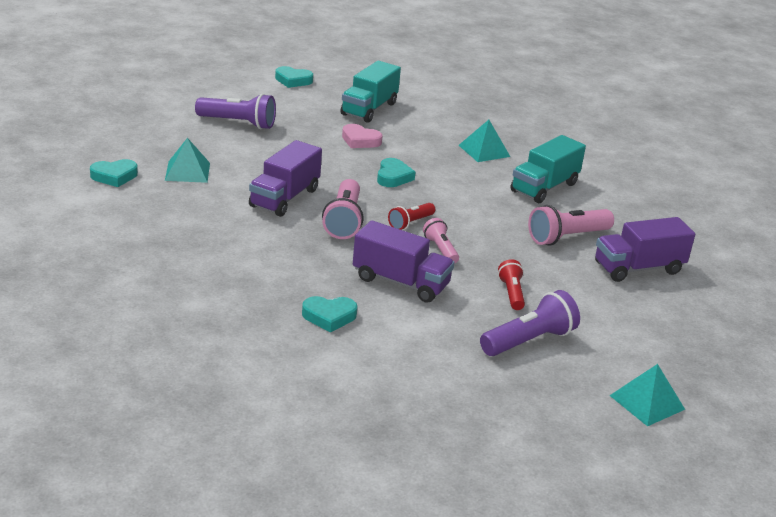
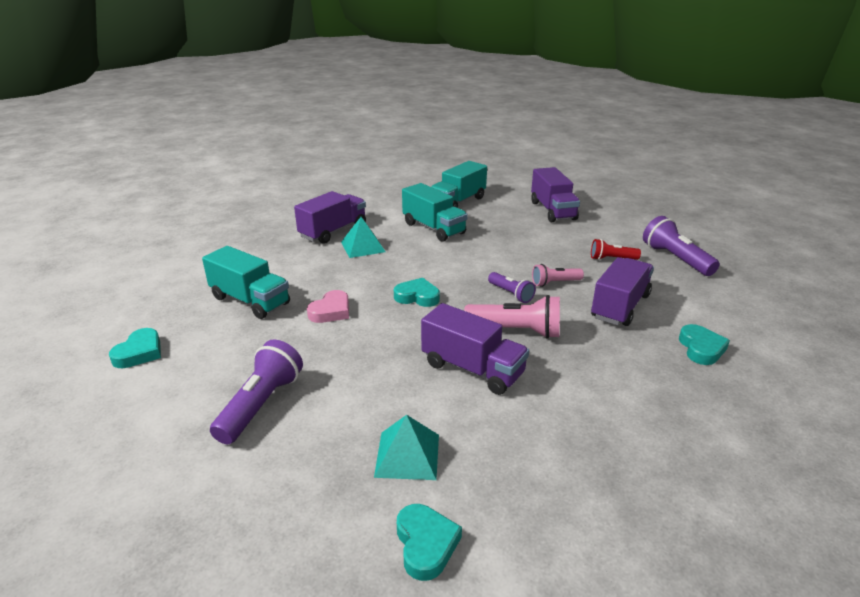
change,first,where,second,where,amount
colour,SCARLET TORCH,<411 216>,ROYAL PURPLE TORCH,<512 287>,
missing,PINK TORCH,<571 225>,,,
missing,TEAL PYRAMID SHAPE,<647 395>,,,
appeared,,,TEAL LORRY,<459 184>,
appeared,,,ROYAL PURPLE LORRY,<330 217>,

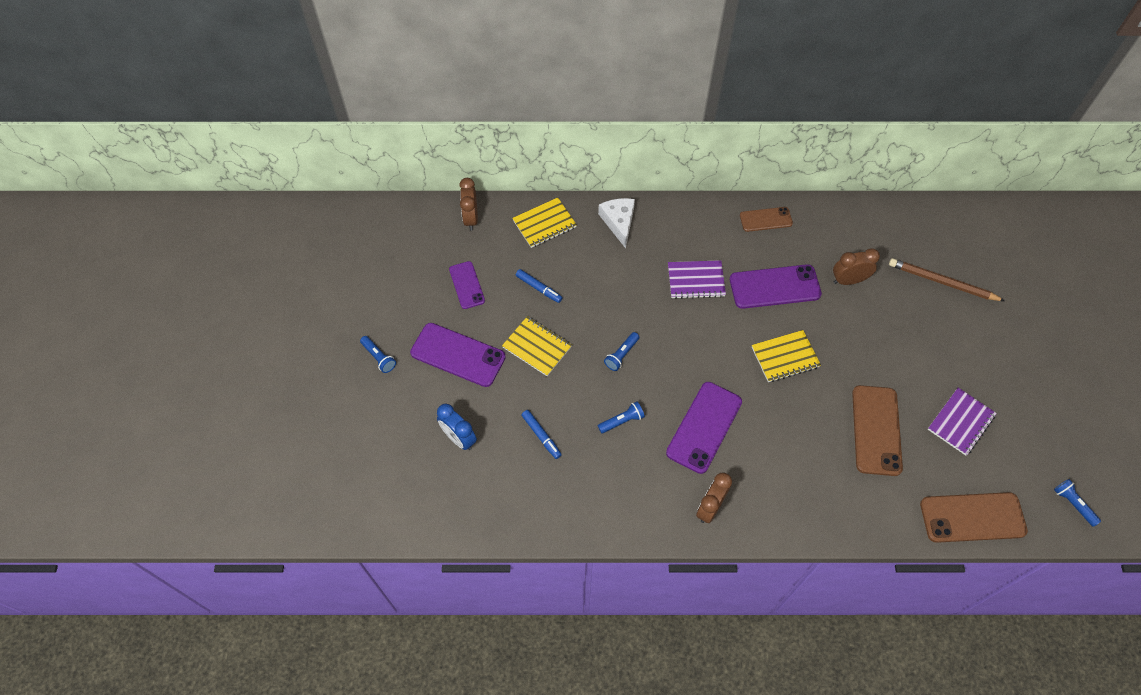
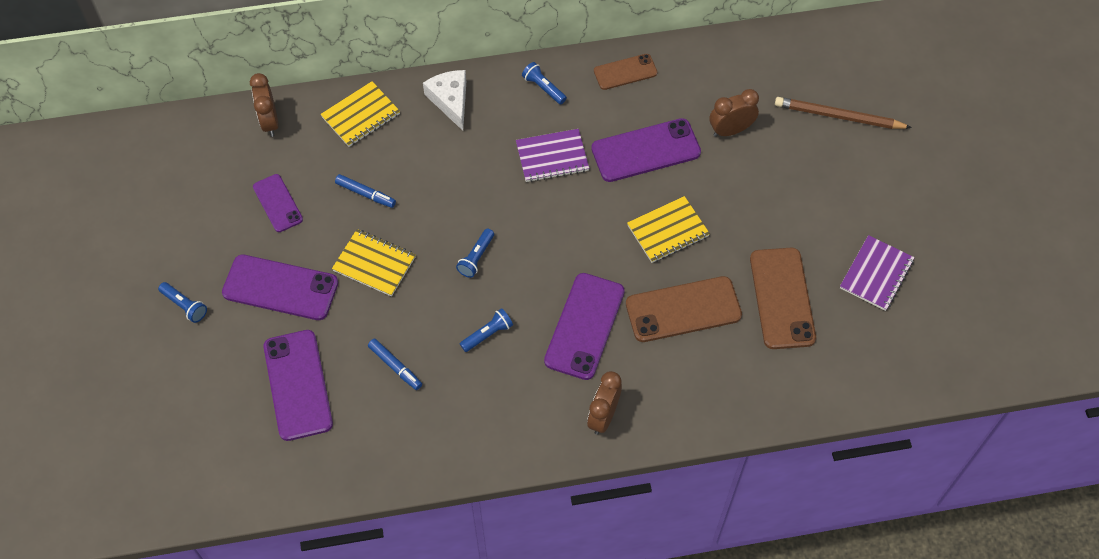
change,first,where,second,where,amount
exchanged,BLUE CLOCK,<457 427>,ROYAL PURPLE MOBILE PHONE,<298 385>,
relocated,BLUE TORCH,<1077 503>,,<544 83>,
relocated,RUSSET MOBILE PHONE,<974 517>,,<684 309>,

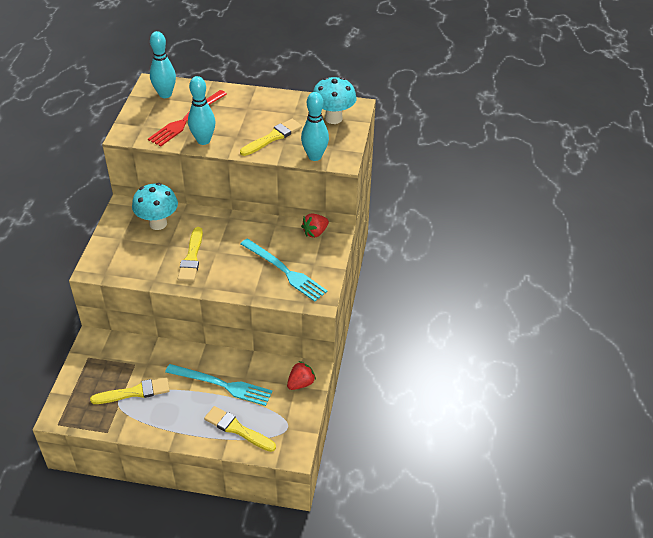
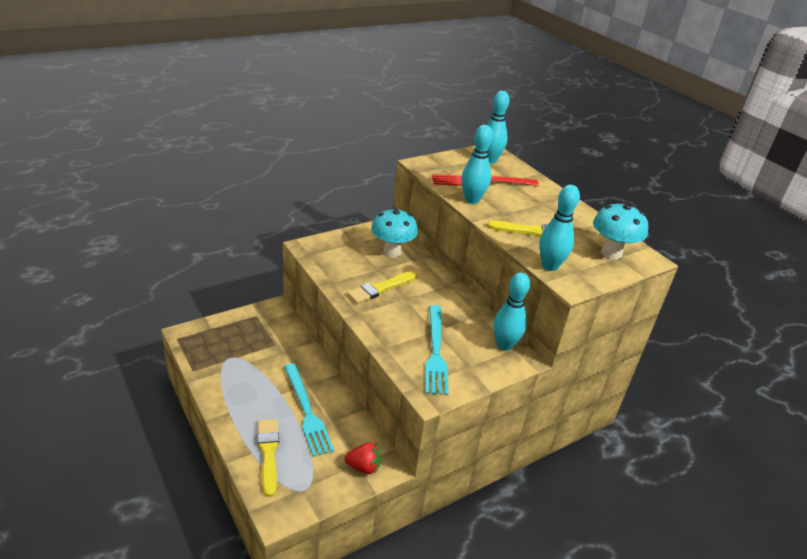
change,first,where,second,where,amount
exchanged,SCARLET BERRY,<315 225>,TEAL SKITTLE,<512 311>,
missing,GOLDEN BRUSH,<130 390>,,,

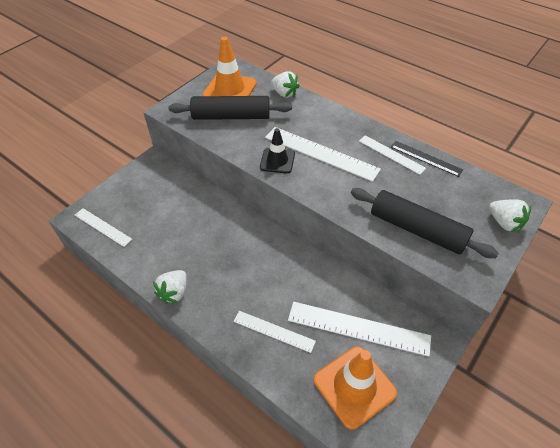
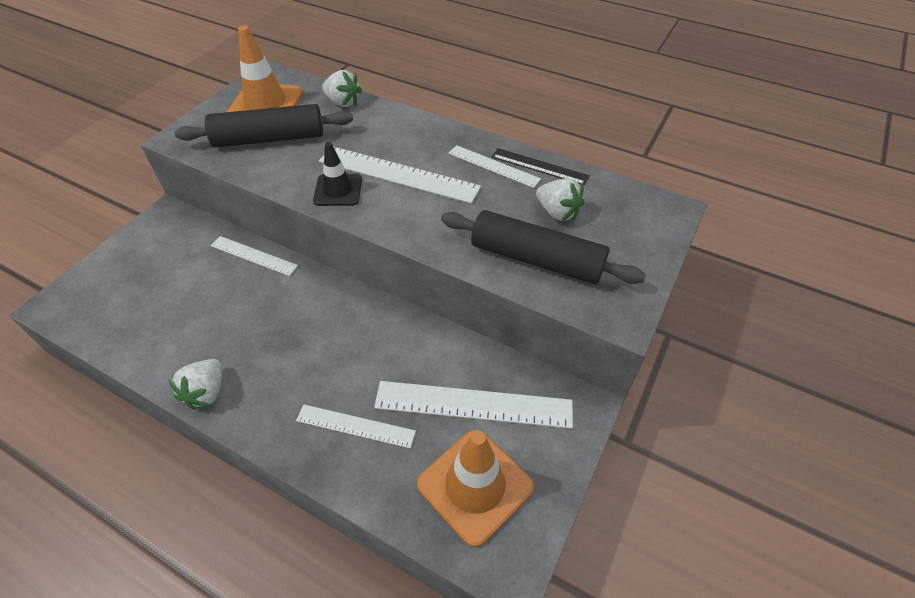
change,first,where,second,where,amount
relocated,SNOW-WHITE BERRY,<510 215>,,<560 199>,
relocated,SNOW-WHITE MEASURING STICK,<103 227>,,<254 256>,

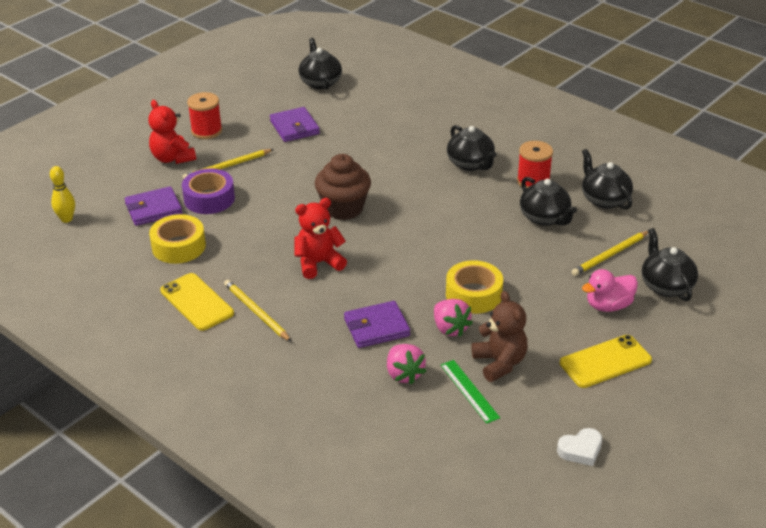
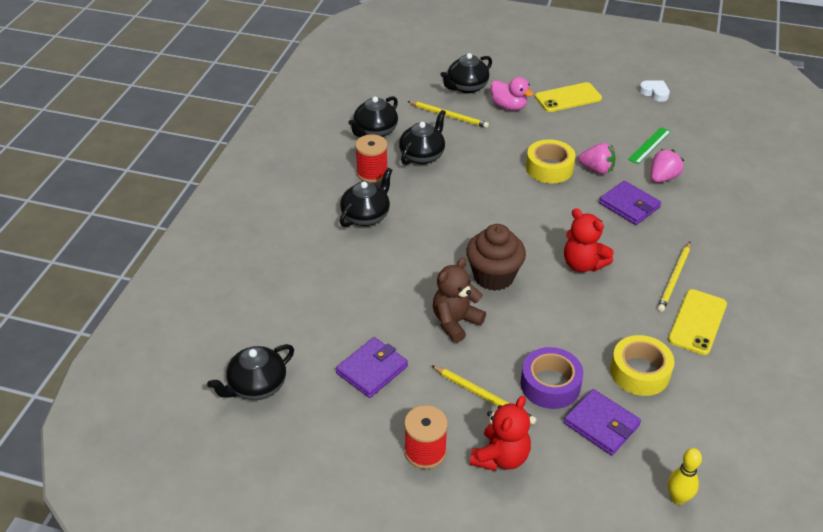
change,first,where,second,where,amount
relocated,RUSSET STUFFED BEAR,<500 336>,,<459 300>,
spun,PINK BERRY,<453 318>,,<597 158>,75 degrees clockwise
spun,GOLDEN MOBILE PHONE,<606 361>,,<568 97>,60 degrees counterclockwise

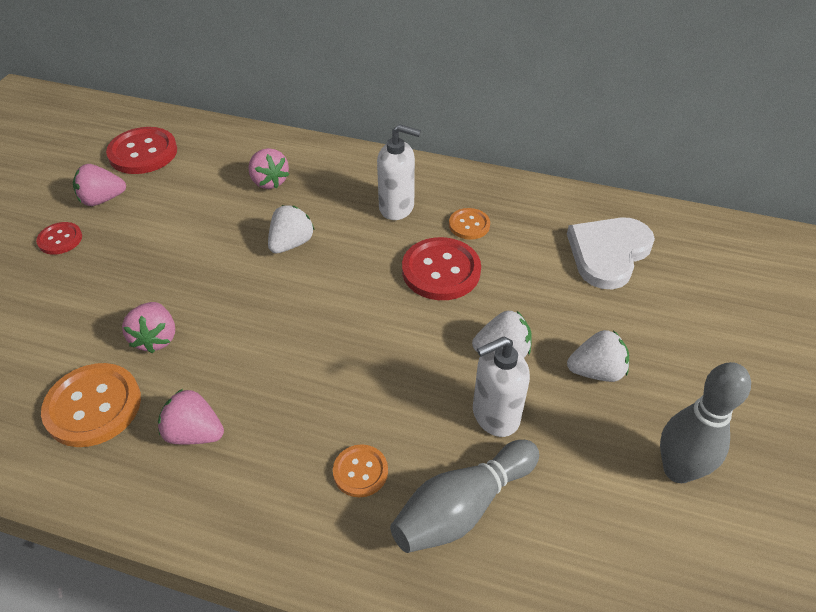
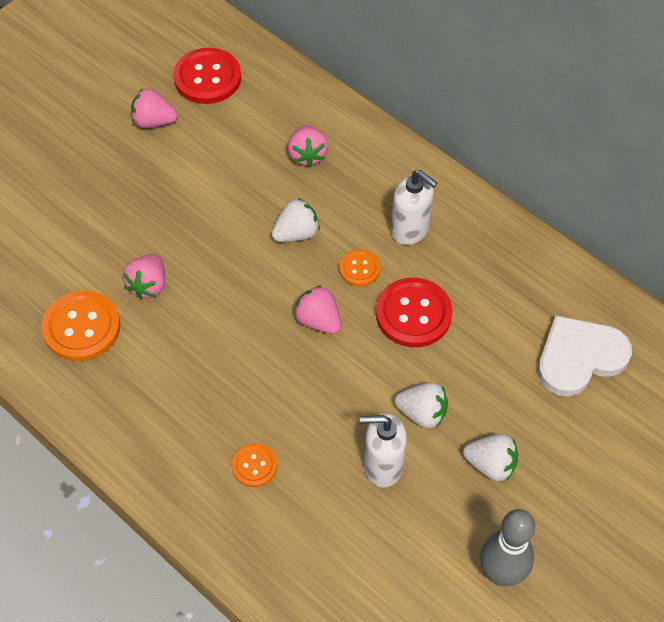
change,first,where,second,where,amount
relocated,ORANGE SHIRT BUTTON,<469 224>,,<360 267>,
missing,SCARLET SHIRT BUTTON,<59 238>,,,
relocated,PINK BERRY,<191 416>,,<317 309>,
missing,ASH-GREY SKITTLE,<464 496>,,,

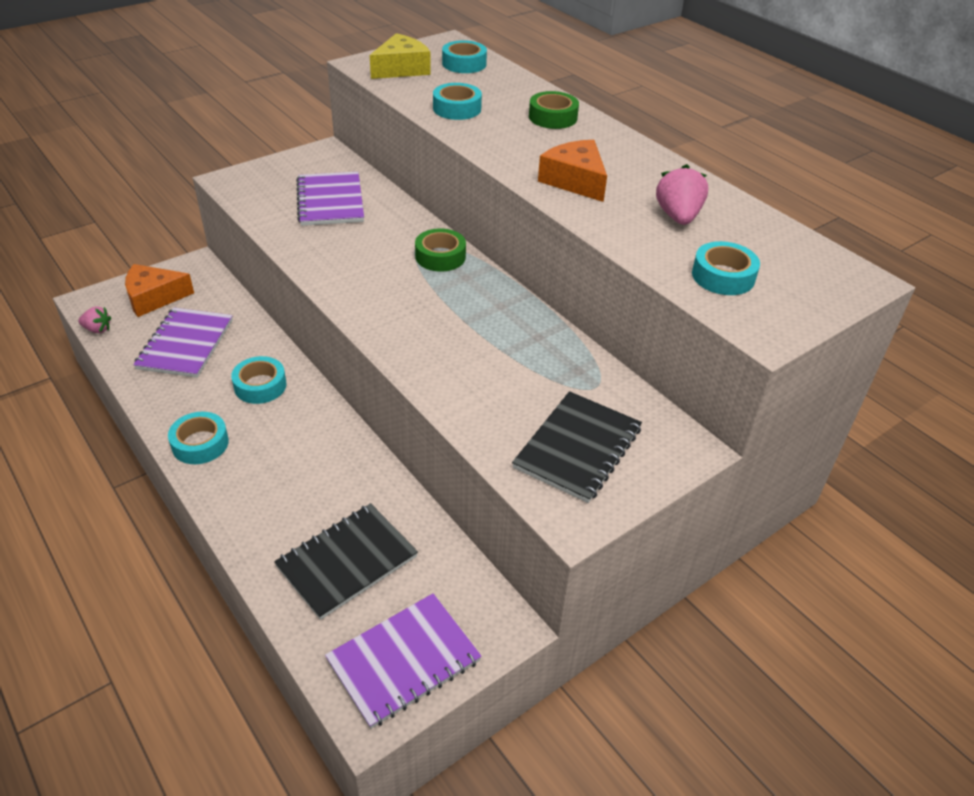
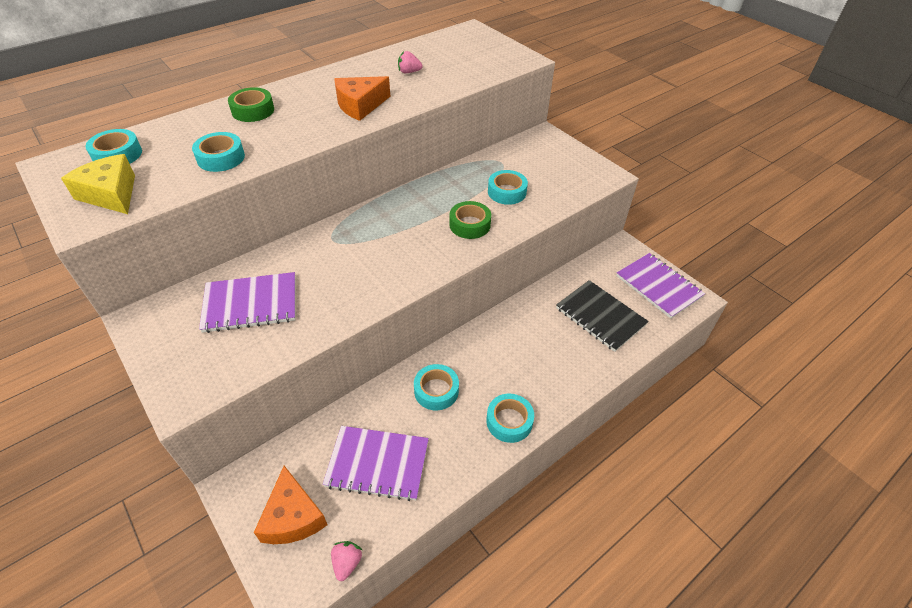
change,first,where,second,where,amount
size,PINK BERRY,<682 194>,,<410 62>,x0.62
relocated,GREEN TAPE,<440 250>,,<470 220>,
relocated,TEAL TAPE,<726 268>,,<508 187>,
missing,EBONY EXERCISE BOOK,<577 447>,,,

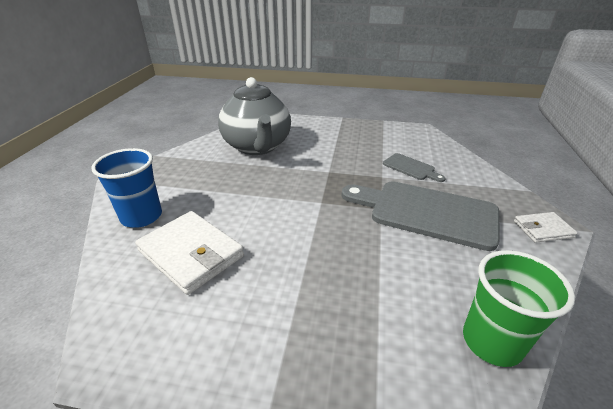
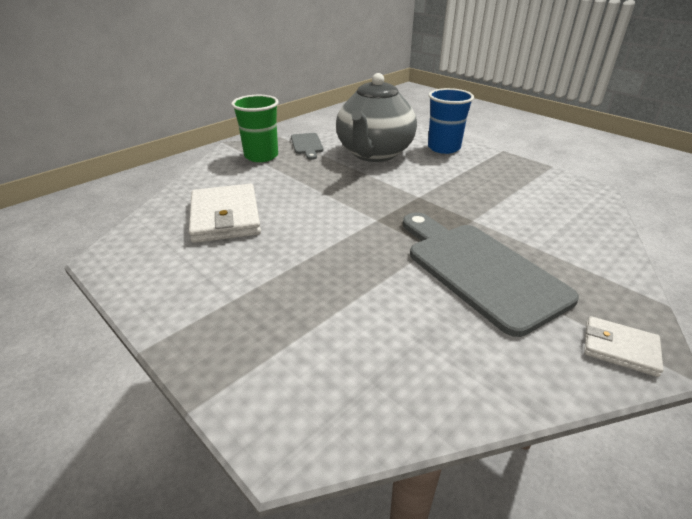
change,first,where,second,where,amount
relocated,BLUE BEAKER,<126 188>,,<451 121>,
relocated,ASH-GREY BREAD BOARD,<414 167>,,<307 146>,
relocated,GREEN BEAKER,<519 308>,,<255 128>,

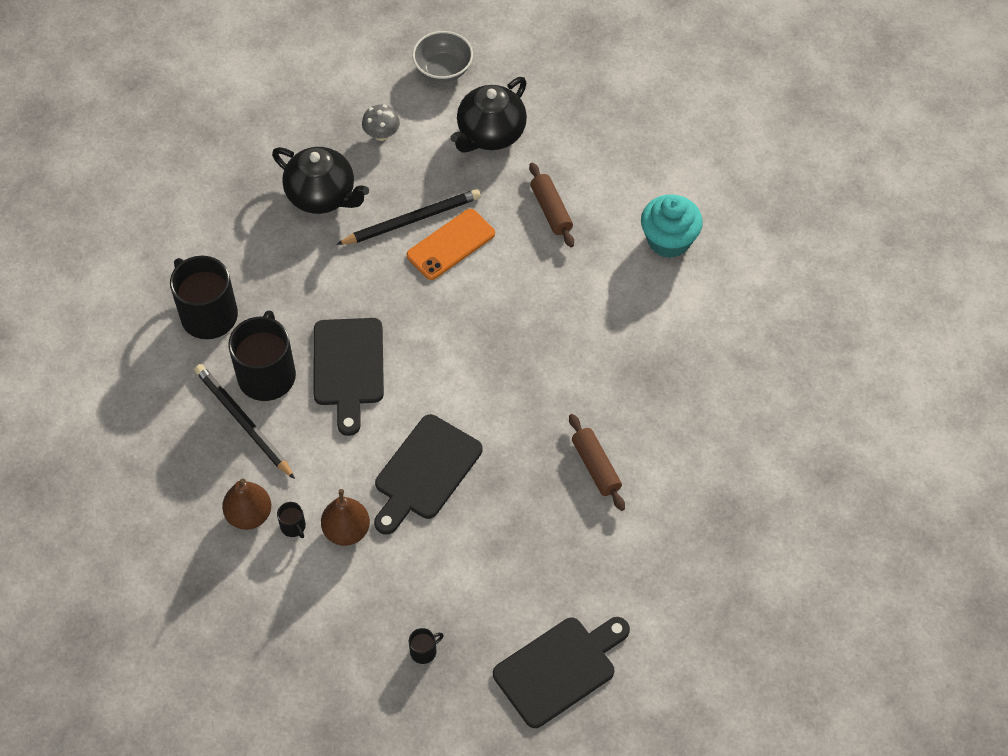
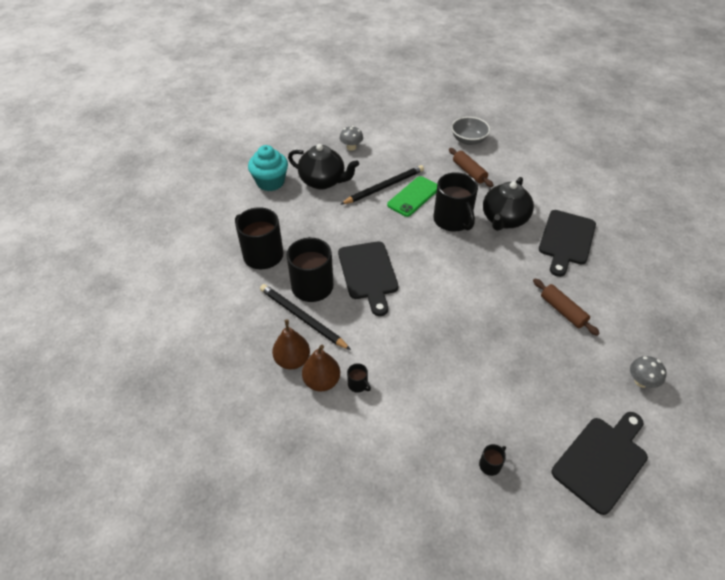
change,first,where,second,where,amount
relocated,ASH-GREY BOWL,<442 56>,,<470 131>,
relocated,EBONY CHINA TEAPOT,<488 114>,,<508 204>,
relocated,TEAL FAIRY CAKE,<672 226>,,<268 168>,
colour,ORANGE MOBILE PHONE,<451 244>,GREEN MOBILE PHONE,<412 196>,
relocated,EBONY BREAD BOARD,<428 474>,,<567 243>,
relocated,RUSSET PEAR,<345 517>,,<291 344>,
appeared,,,EBONY MUG,<455 202>,
appeared,,,ASH-GREY MUSHROOM,<648 372>,

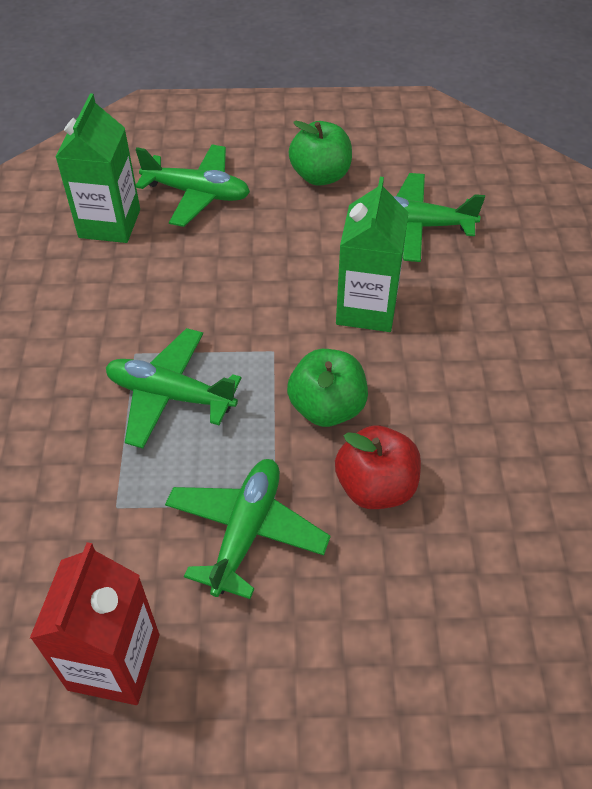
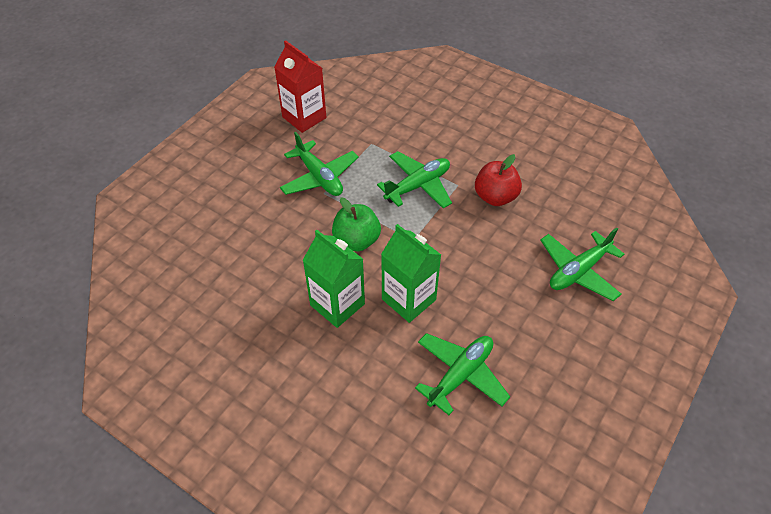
change,first,where,second,where,amount
relocated,GREEN MILK CARTON,<98 168>,,<334 279>,
missing,GREEN APPLE FRUIT,<320 153>,,,
relocated,SCARLET APPLE FRUIT,<378 467>,,<498 180>,

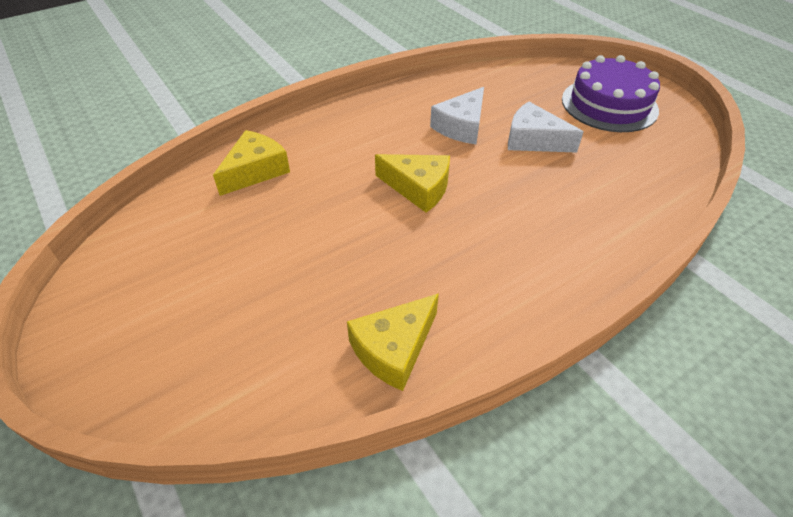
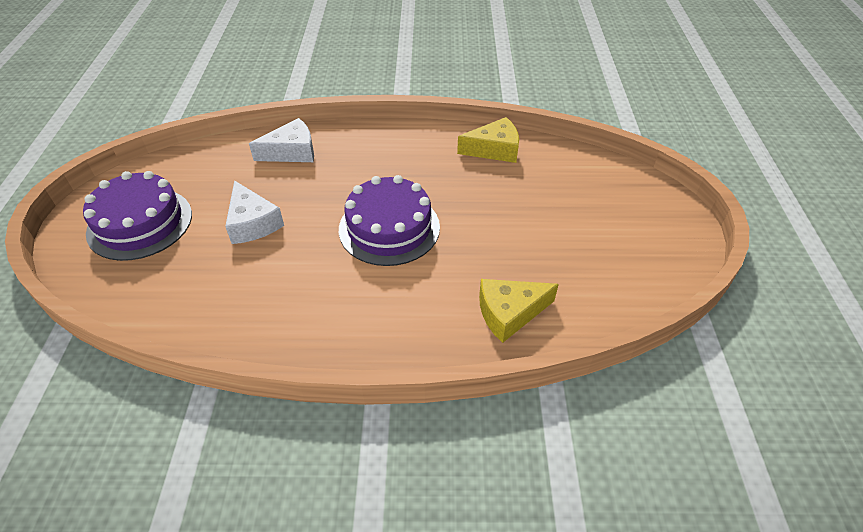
change,first,where,second,where,amount
relocated,SNOW-WHITE CHEESE WEDGE,<457 115>,,<281 140>,
exchanged,GOLDEN CHEESE WEDGE,<412 183>,ROYAL PURPLE CAKE,<389 220>,

